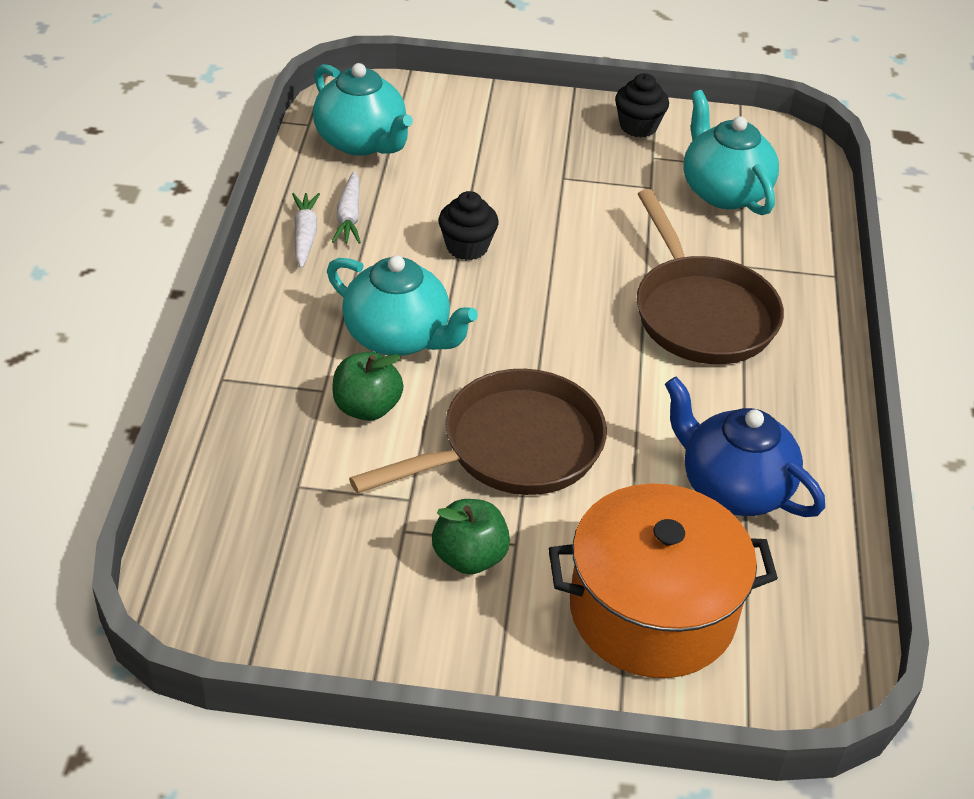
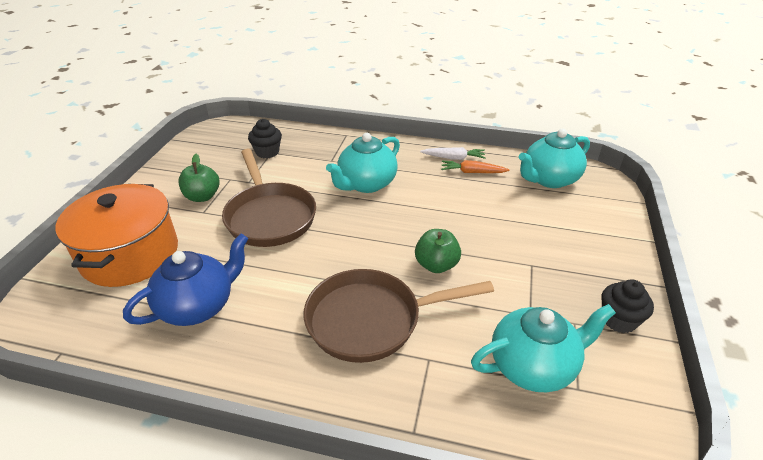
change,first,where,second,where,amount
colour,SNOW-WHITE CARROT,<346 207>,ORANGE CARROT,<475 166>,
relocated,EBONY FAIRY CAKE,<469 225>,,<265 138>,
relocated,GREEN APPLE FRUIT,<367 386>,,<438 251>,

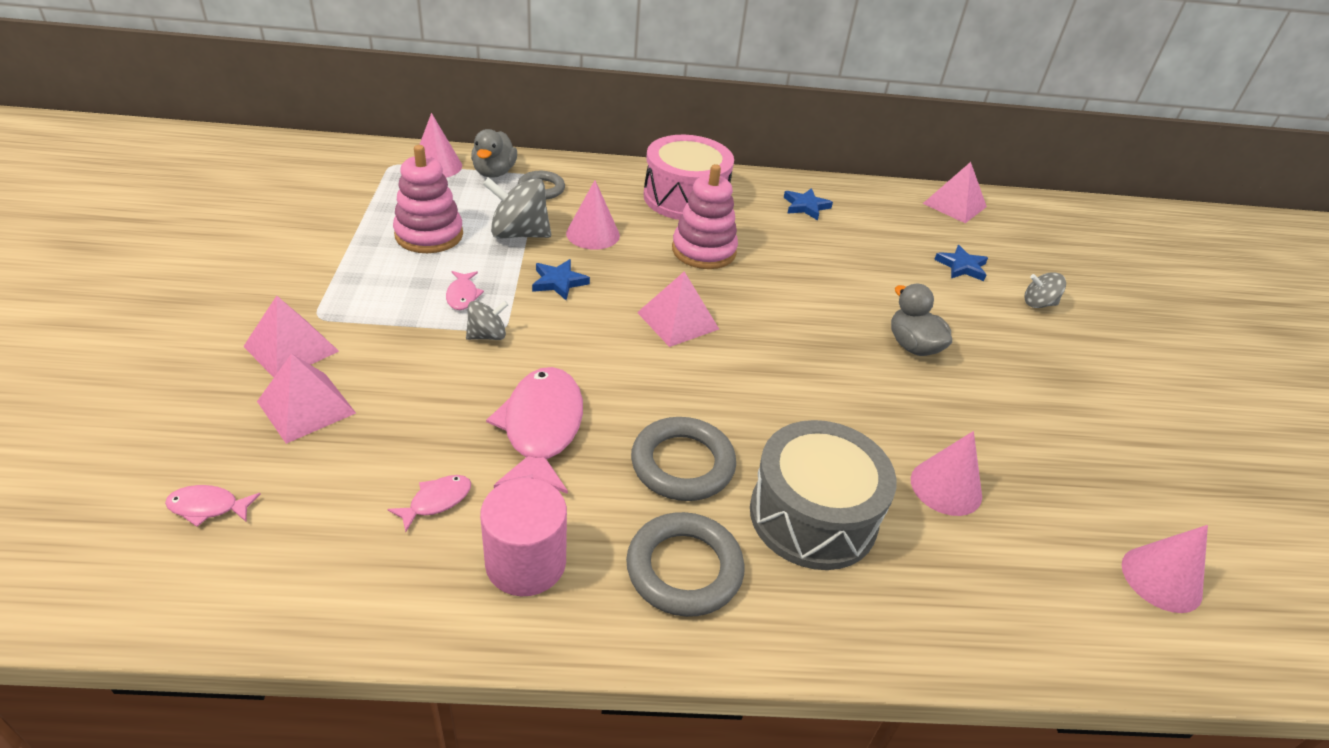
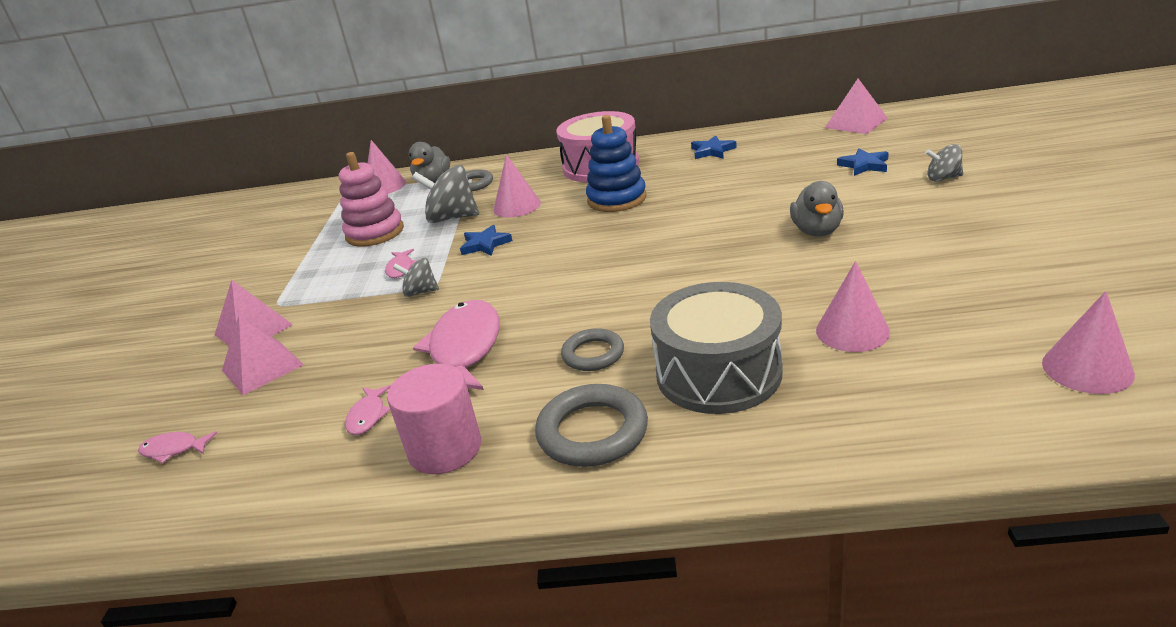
change,first,where,second,where,amount
colour,PINK STACKING RINGS,<705 216>,BLUE STACKING RINGS,<616 163>,
missing,PINK PYRAMID SHAPE,<678 309>,,,
spun,ASH-GREY TOY DUCK,<921 319>,,<817 209>,150 degrees counterclockwise
spun,ASH-GREY TOY TOP,<487 320>,,<416 277>,150 degrees counterclockwise
size,ASH-GREY TORUS,<683 459>,,<592 349>,x0.64
spun,PINK FISH FIGURE,<429 503>,,<368 410>,135 degrees clockwise

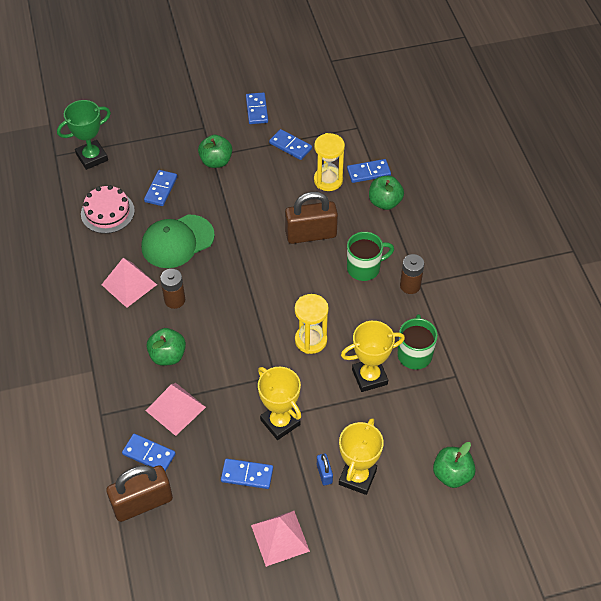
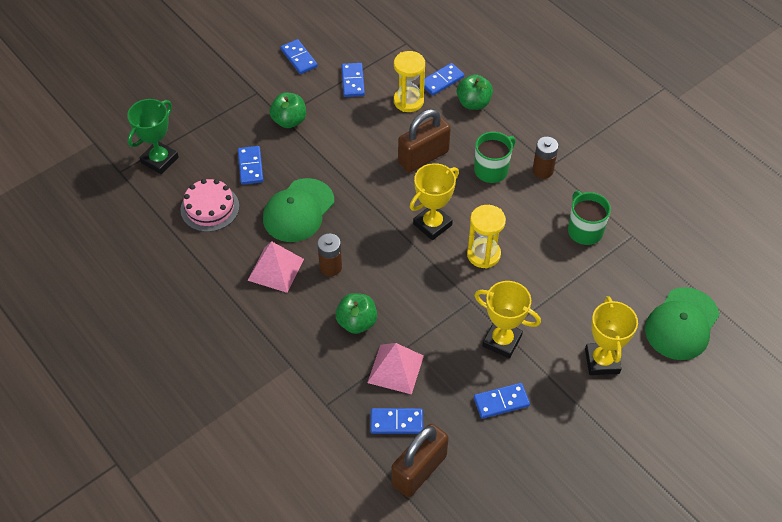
change,first,where,second,where,amount
spun,BLUE DOMINO TILE,<290 144>,,<353 80>,75 degrees clockwise
relocated,GOLDEN PRIZE CUP,<373 356>,,<434 201>,
exchanged,GREEN APPLE FRUIT,<454 465>,GREEN PEAKED CAP,<682 323>,
missing,BLUE LOCK,<325 469>,,,
missing,PINK PYRAMID SHAPE,<280 539>,,,

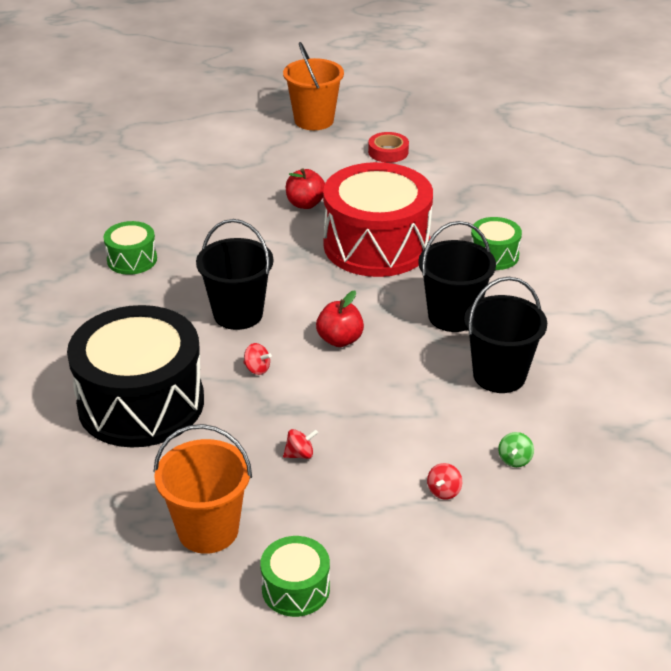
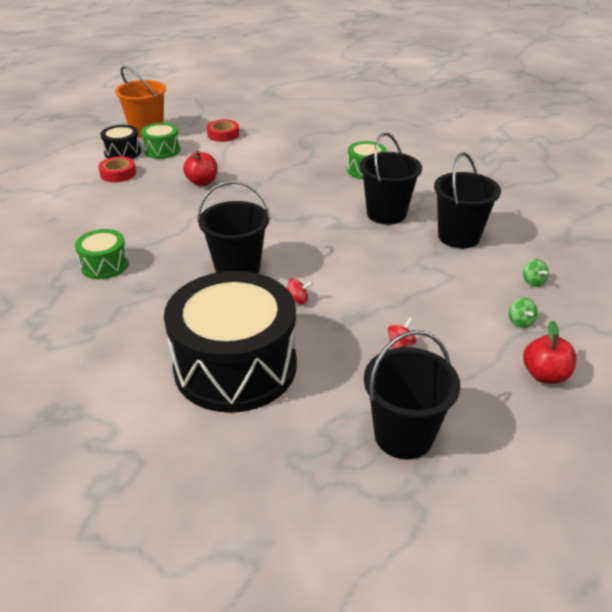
change,first,where,second,where,amount
missing,SCARLET DRUM,<378 219>,,,
relocated,SCARLET APPLE FRUIT,<340 319>,,<549 352>,
colour,ORANGE BUCKET,<203 489>,EBONY BUCKET,<412 394>,
colour,SCARLET TOY TOP,<444 481>,GREEN TOY TOP,<523 313>,
relocated,GREEN DRUM,<295 576>,,<161 141>,
appeared,,,EBONY DRUM,<120 142>,
appeared,,,SCARLET TAPE,<117 169>,

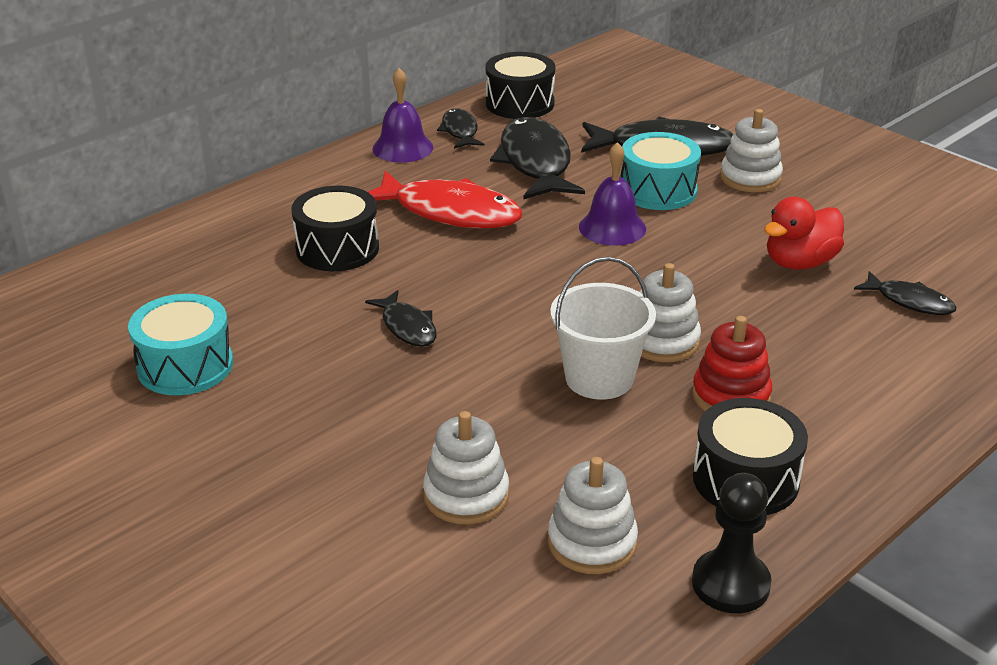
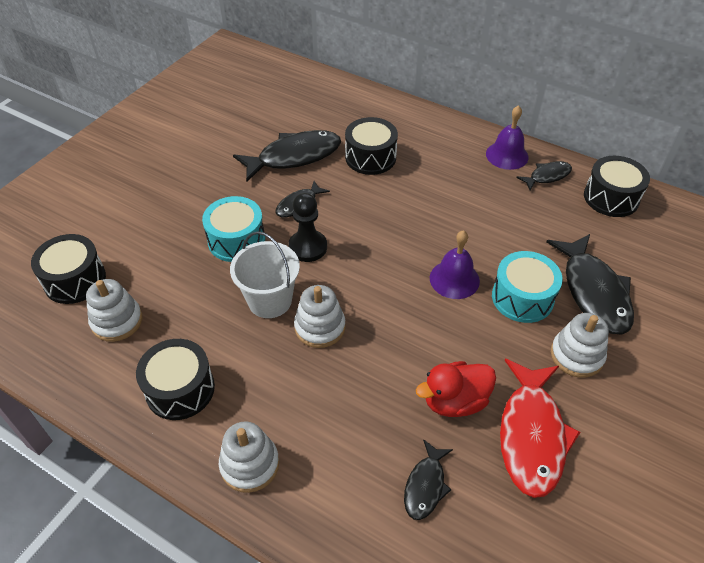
change,first,where,second,where,amount
relocated,EBONY FISH FIGURE,<537 158>,,<287 155>,
relocated,SCARLET FISH FIGURE,<445 199>,,<540 428>,
spun,SCARLET TOY DUCK,<804 233>,,<456 389>,60 degrees counterclockwise
relocated,TEAL DRUM,<180 344>,,<233 229>,
missing,SCARLET STACKING RINGS,<732 363>,,,
relocated,SNOW-WHITE STACKING RINGS,<466 467>,,<249 457>,
relocated,EBONY GAME PAWN,<732 543>,,<307 227>,
appeared,,,EBONY DRUM,<68 269>,

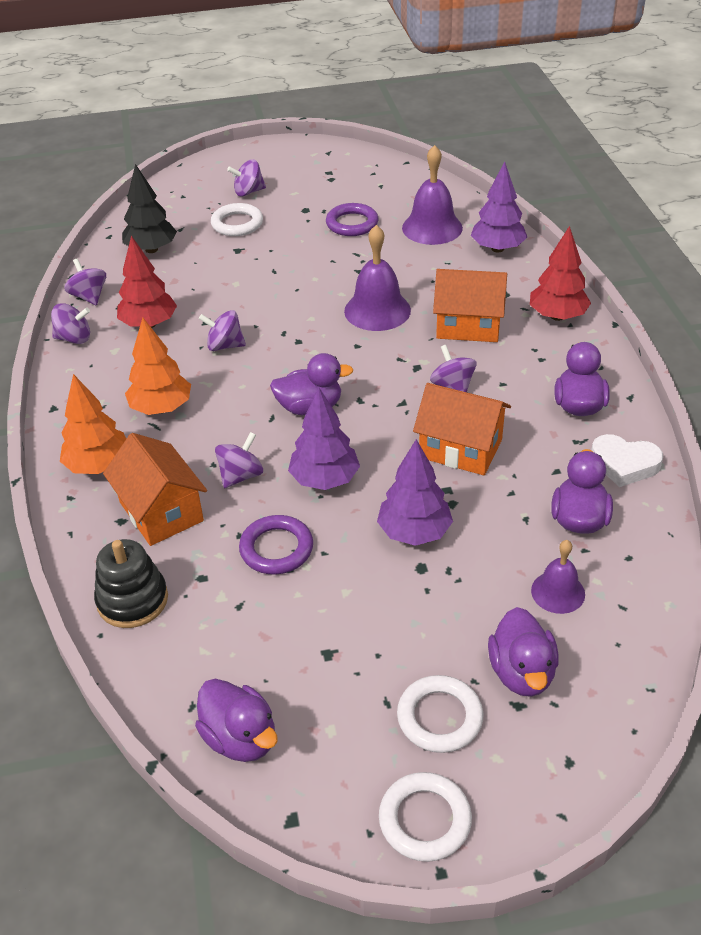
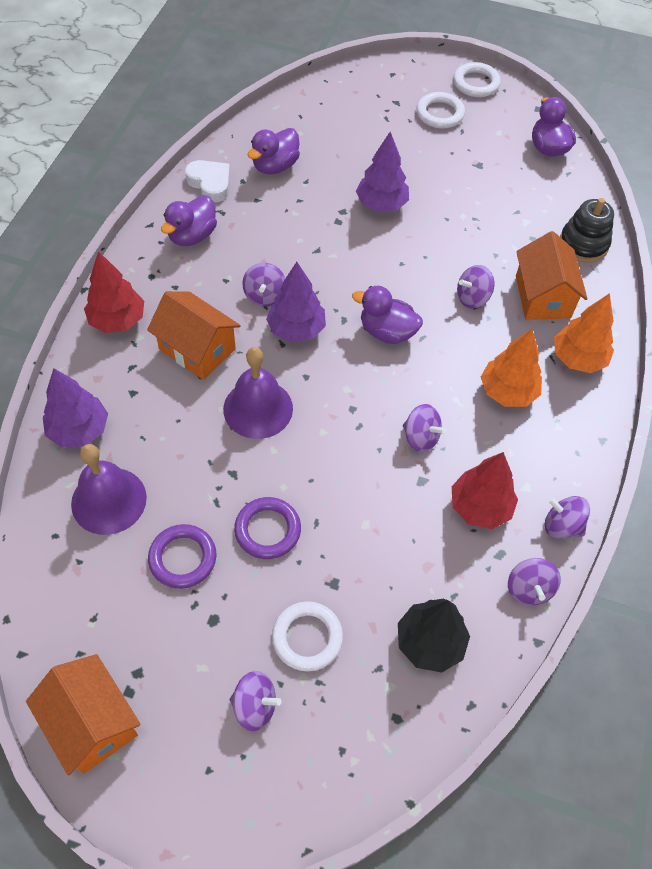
change,first,where,second,where,amount
relocated,ORANGE HOUSE,<462 429>,,<83 714>,
relocated,ROYAL PURPLE TOY TREE,<324 438>,,<296 302>,
relocated,ROYAL PURPLE TORUS,<276 544>,,<267 528>,
missing,ROYAL PURPLE HAND BELL,<558 577>,,,
missing,ROYAL PURPLE TOY DUCK,<523 652>,,,

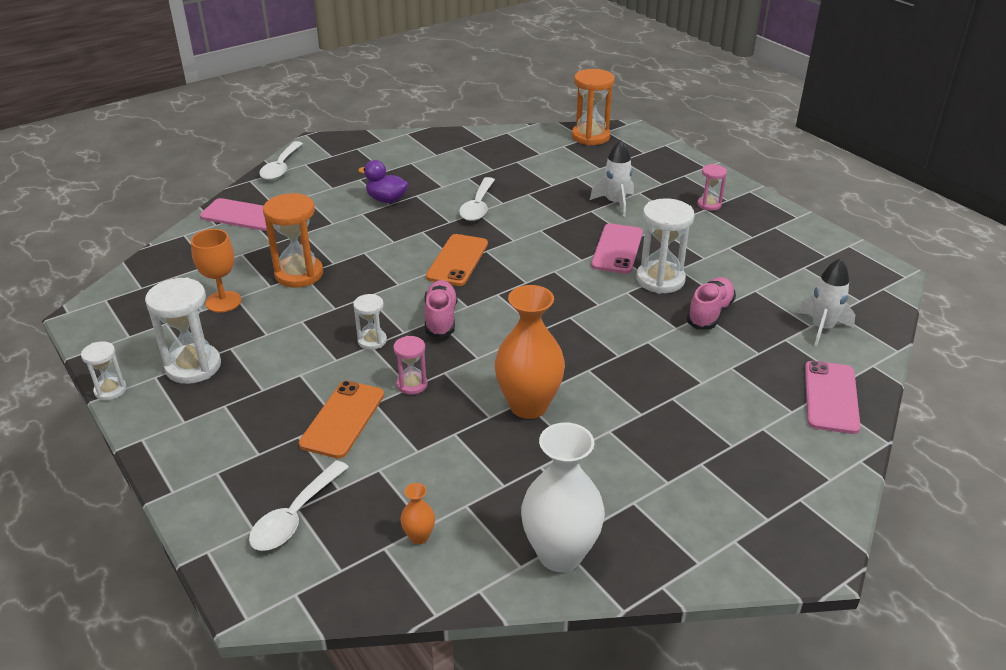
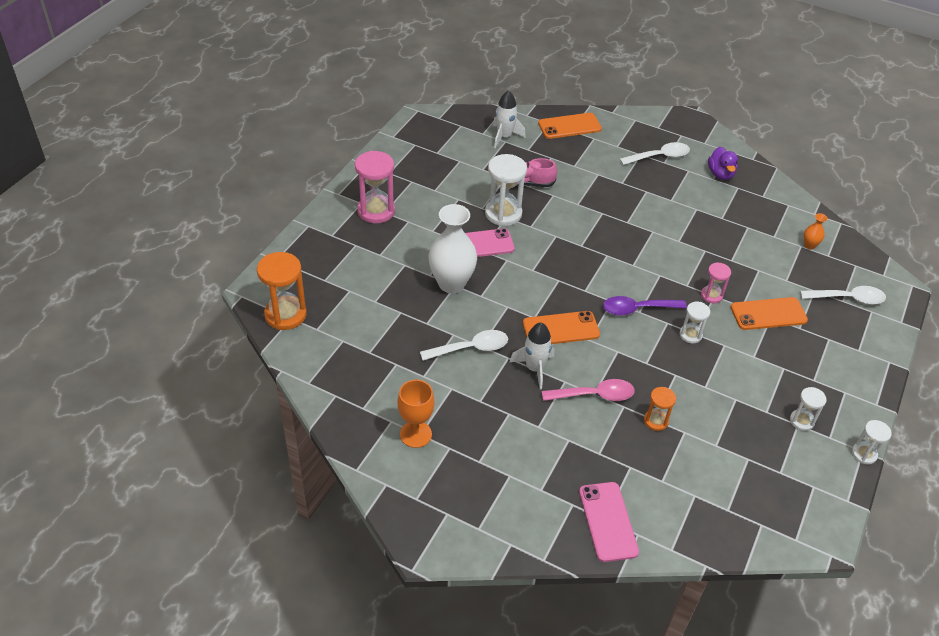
change,first,where,second,where,amount
relocated,SNOW-WHITE SPACESHIP,<612 178>,,<532 355>,
relocated,SNOW-WHITE SPOON,<281 160>,,<655 153>,
relocated,ROYAL PURPLE TOY DUCK,<383 181>,,<723 163>,
size,PINK SANDGLASS,<712 187>,,<375 187>,x1.81
size,ORANGE SANDGLASS,<293 240>,,<660 409>,x0.55
relocated,ORANGE WINE GLASS,<216 270>,,<416 414>,
size,SNOW-WHITE SANDGLASS,<183 331>,,<808 409>,x0.55
exchanged,PINK SNEAKER,<441 309>,ROYAL PURPLE SPOON,<645 306>,
missing,ORANGE FLOWER VASE,<530 352>,,,
colour,PINK MOBILE PHONE,<833 397>,ORANGE MOBILE PHONE,<570 126>,
relocated,SNOW-WHITE FLOWER VASE,<563 497>,,<452 248>,
appeared,,,PINK SPOON,<588 390>,

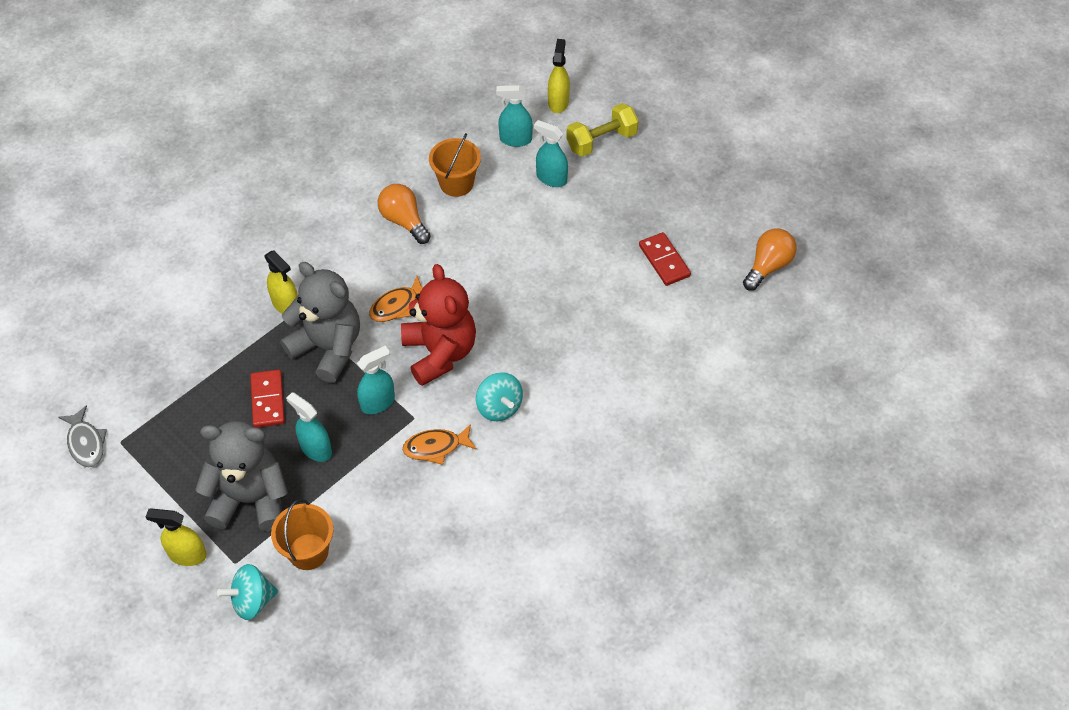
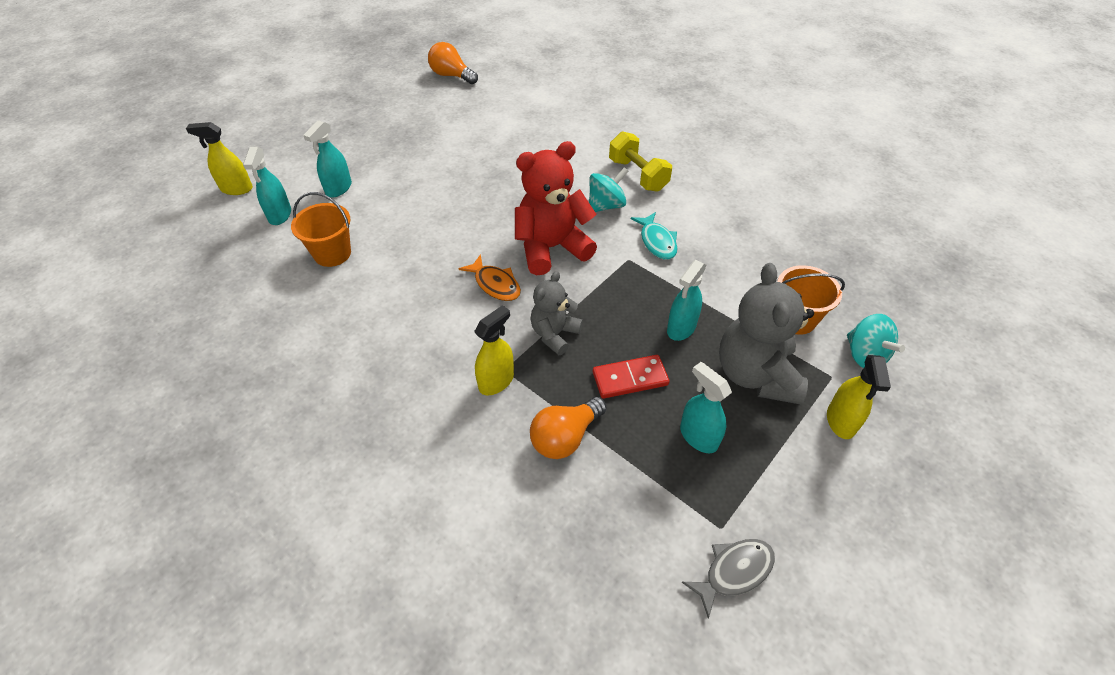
change,first,where,second,where,amount
relocated,GOLDEN DUMBBELL,<602 130>,,<640 161>,
relocated,ORANGE LIGHTBULB,<404 214>,,<568 428>,
missing,SCARLET DOMINO TILE,<665 259>,,,
size,ASH-GREY STUFFED BEAR,<320 322>,,<556 313>,x0.59
relocated,TEAL SPRAY CLEANER,<376 380>,,<706 407>,
colour,ORANGE FISH FIGURE,<440 444>,TEAL FISH FIGURE,<654 236>,

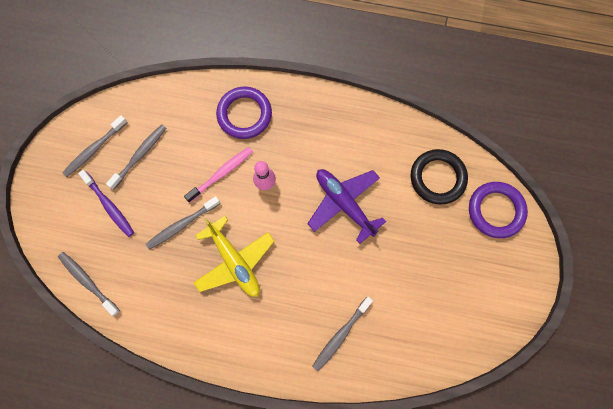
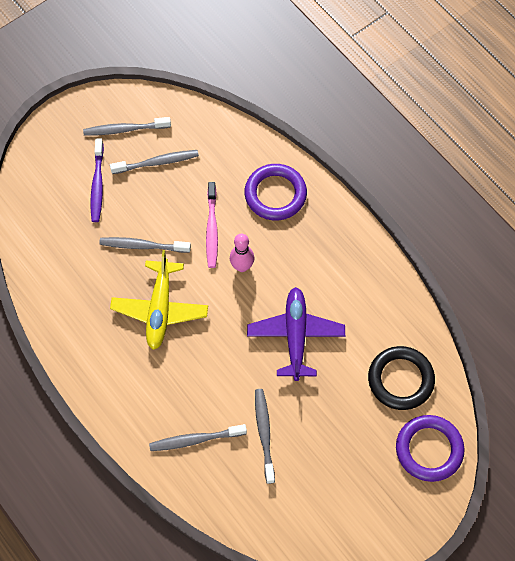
change,first,where,second,where,amount
spun,PINK DENTAL BRUSH,<218 175>,,<212 225>,90 degrees clockwise
relocated,ASH-GREY DENTAL BRUSH,<89 284>,,<265 436>,

